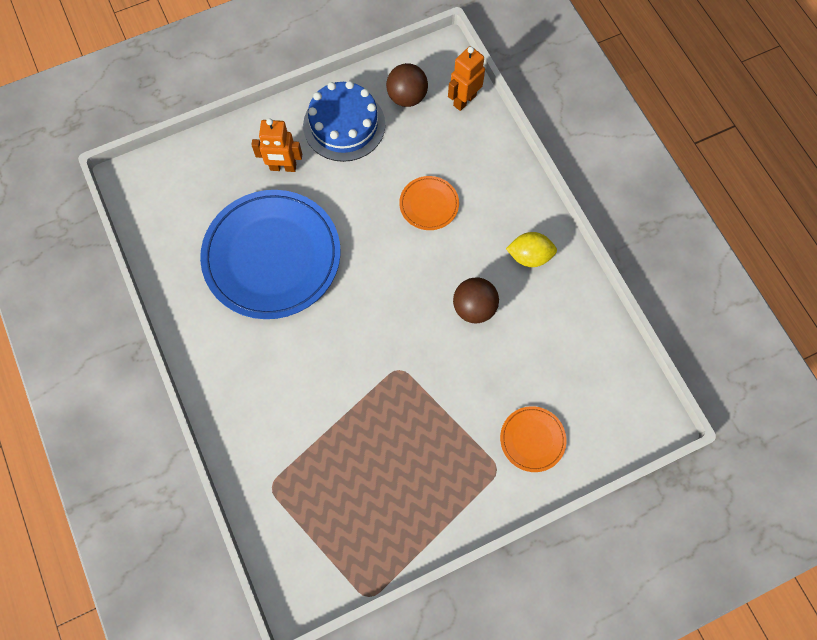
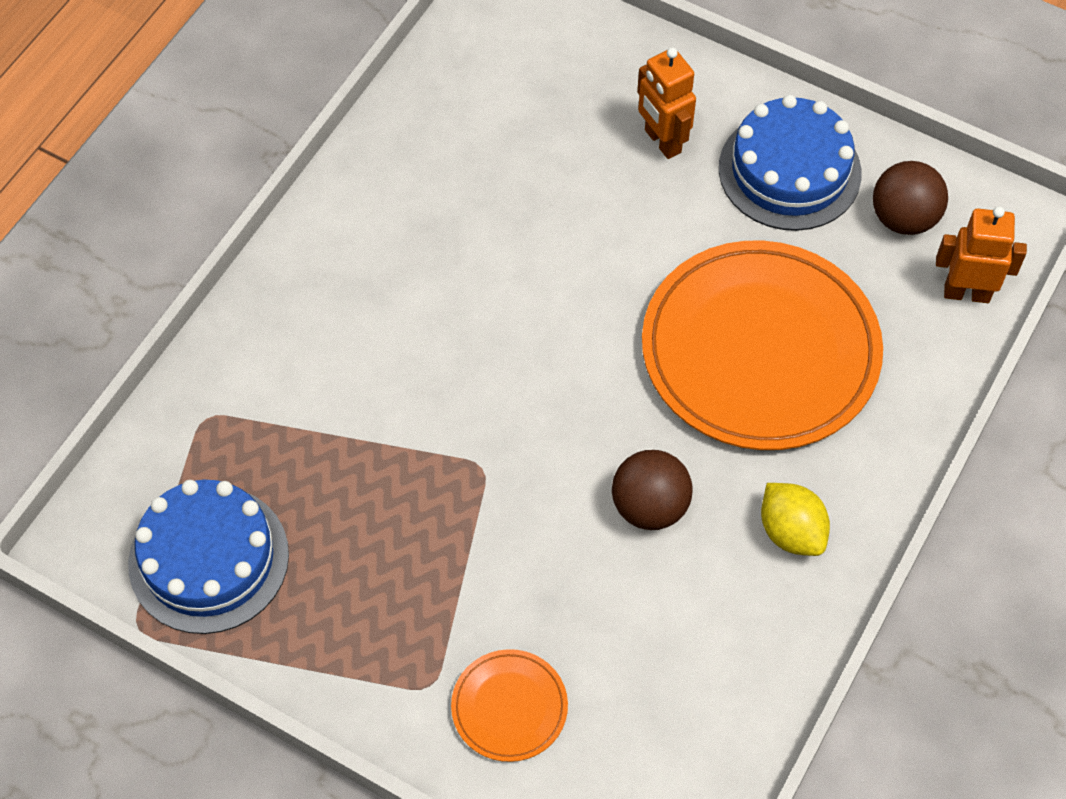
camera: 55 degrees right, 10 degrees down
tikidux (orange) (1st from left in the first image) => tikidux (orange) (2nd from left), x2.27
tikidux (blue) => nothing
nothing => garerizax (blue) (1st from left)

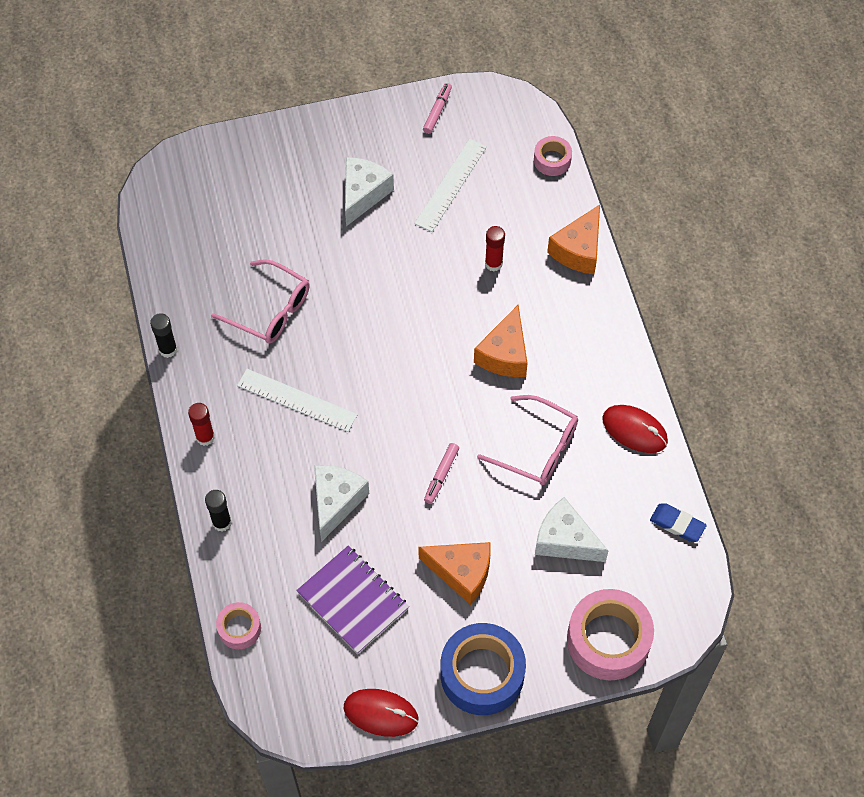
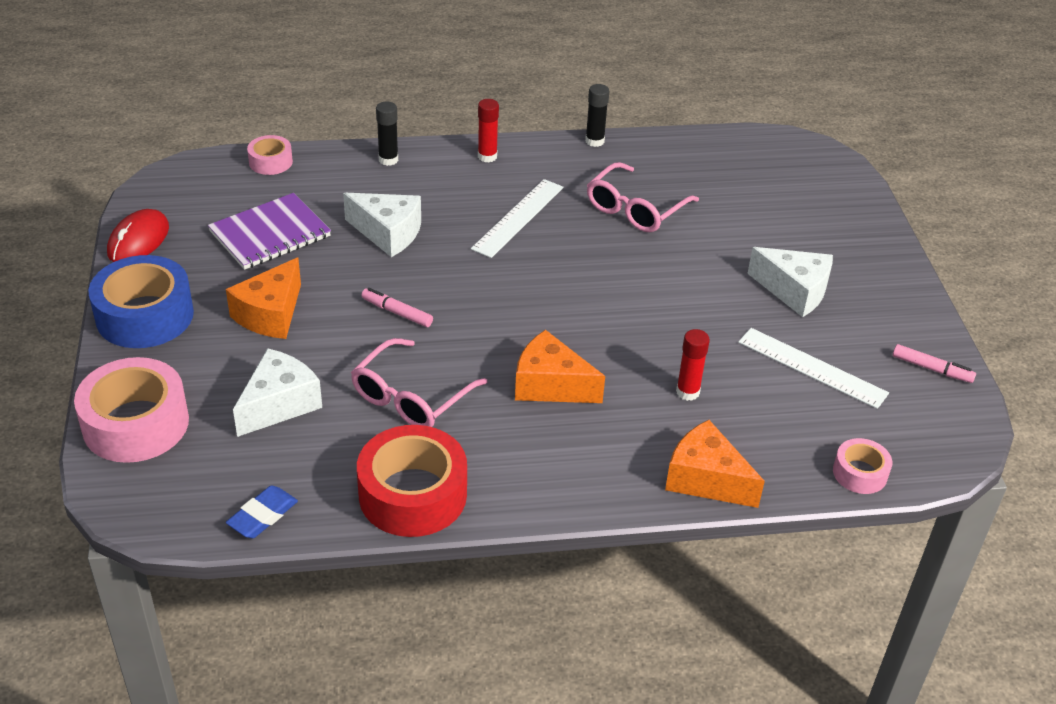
camera: 95 degrees right, 20 degrees down
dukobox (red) (2nd from left) => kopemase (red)

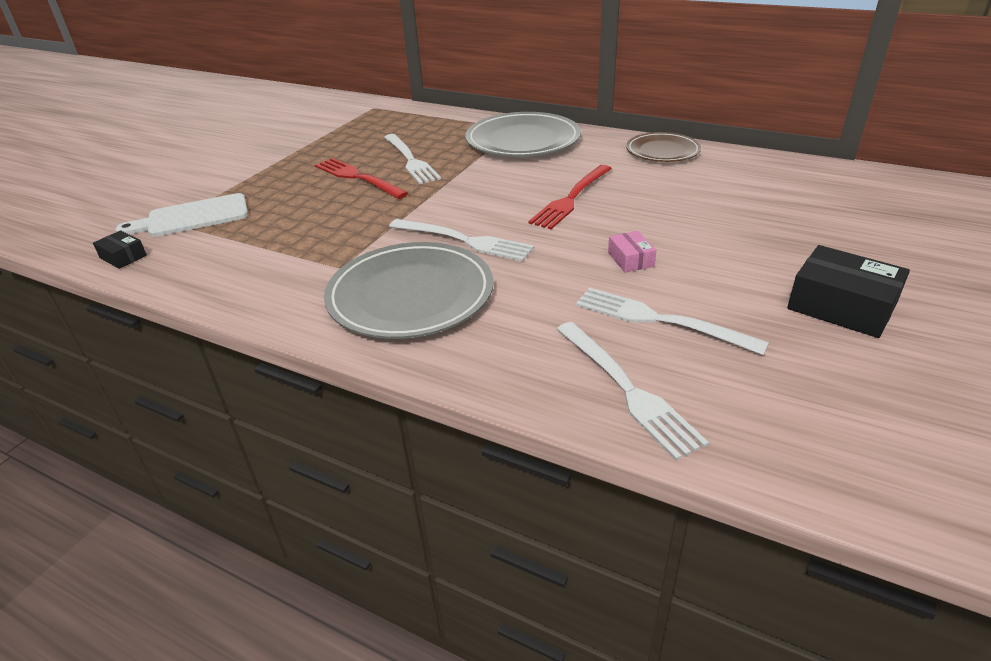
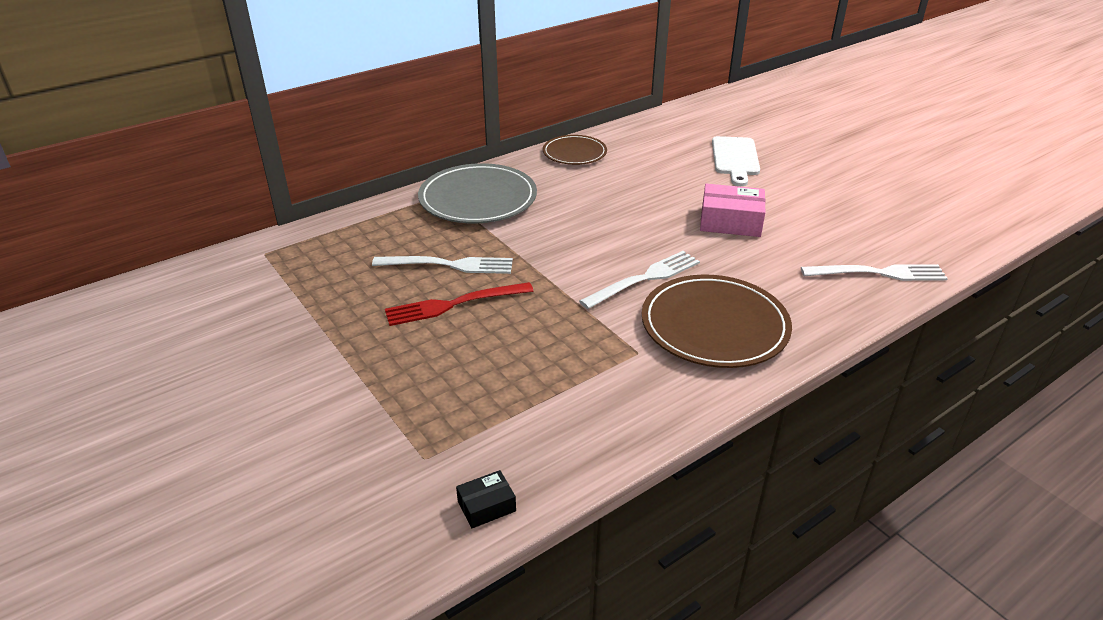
camera: 65 degrees left, 0 degrees up
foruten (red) (2nd from left) => nothing
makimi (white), move
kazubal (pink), x1.88
tikidux (grey) (1st from left) => tikidux (brown) (2nd from left)
kazubal (black) (2nd from left) => nothing
foruten (white) (4th from left) => nothing

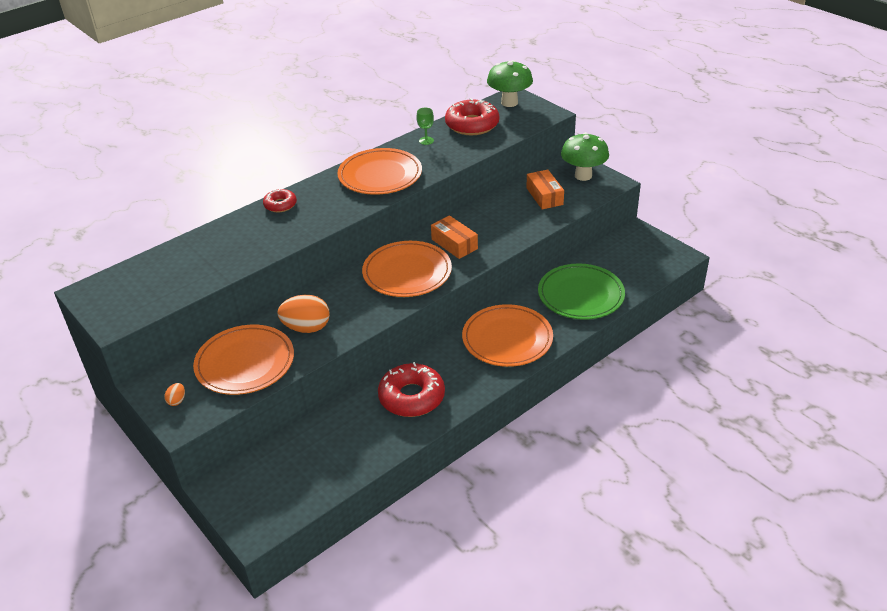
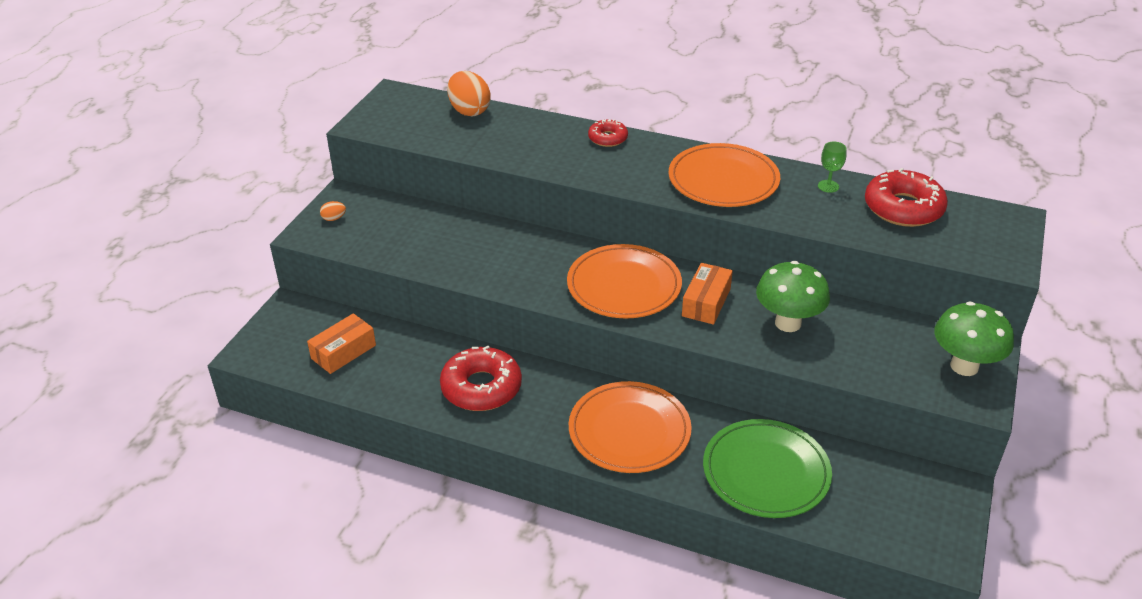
camera: 60 degrees right, 0 degrees up
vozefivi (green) (1st from left), move
kazubal (orange) (2nd from left in the first image) => kazubal (orange) (1st from left), move
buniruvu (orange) (2nd from left), move
tikidux (orange) (1st from left) => nothing

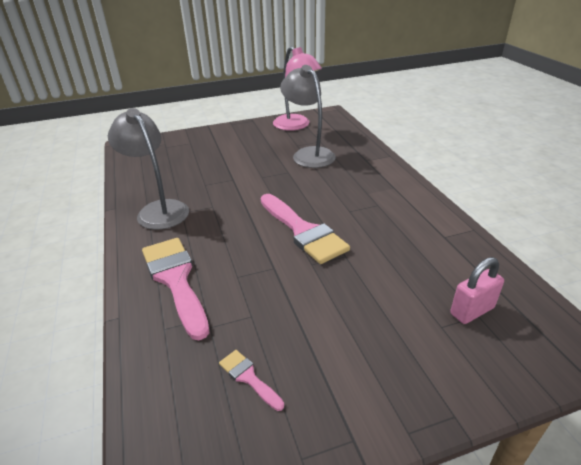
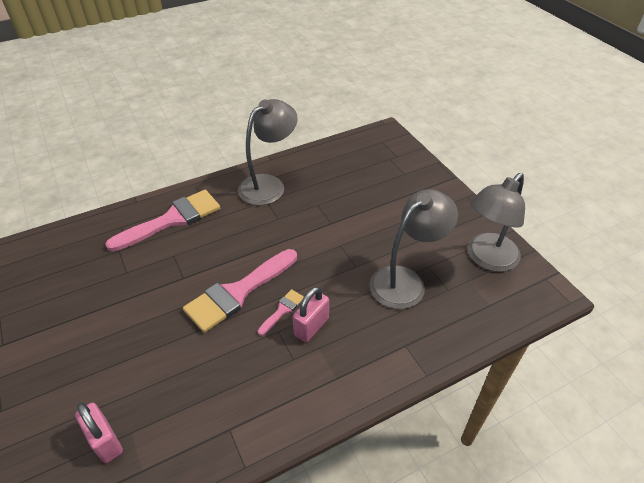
camera: 80 degrees right, 10 degrees up
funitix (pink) => funitix (grey) (3rd from left)
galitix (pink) (2nd from left in the first image) => galitix (pink) (3rd from left), move
nothing => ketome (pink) (2nd from left)

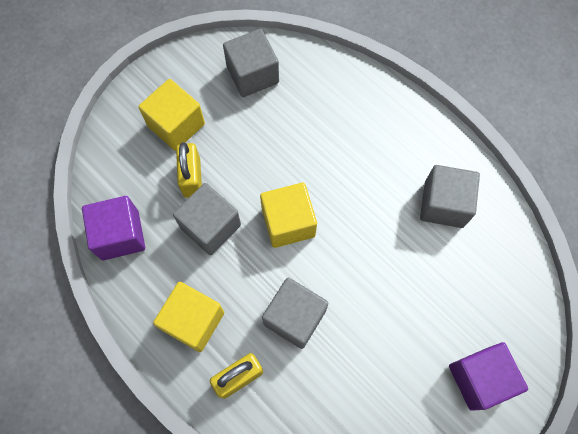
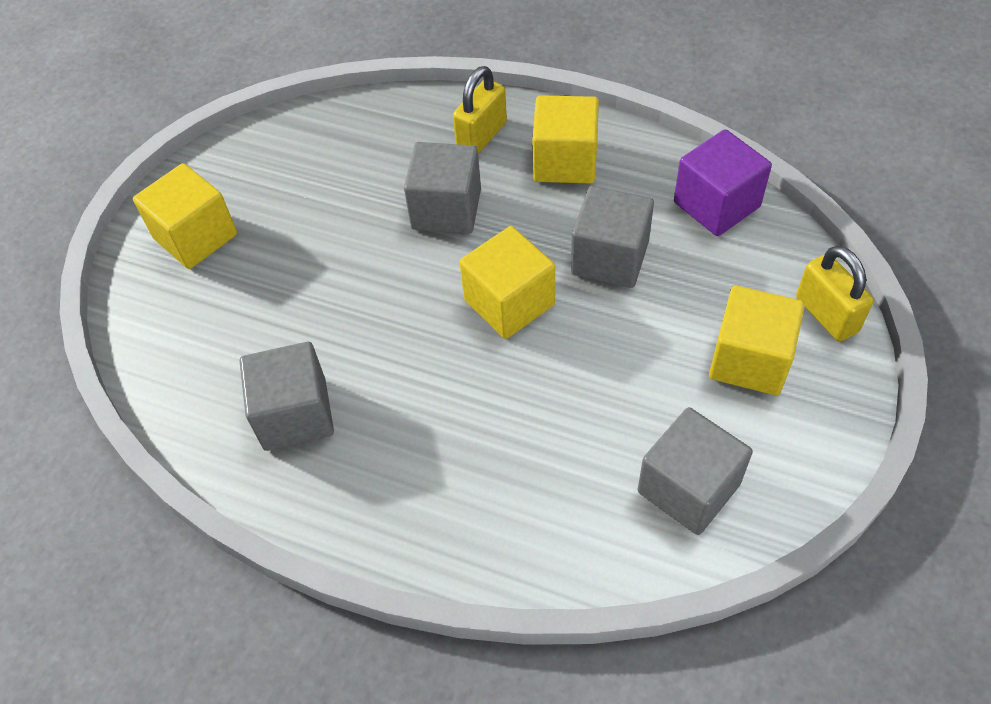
camera: 160 degrees right, 15 degrees down
ketome (yellow) (1st from left in the first image) => ketome (yellow) (2nd from left), move
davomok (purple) (2nd from left) => davomok (yellow) (1st from left)

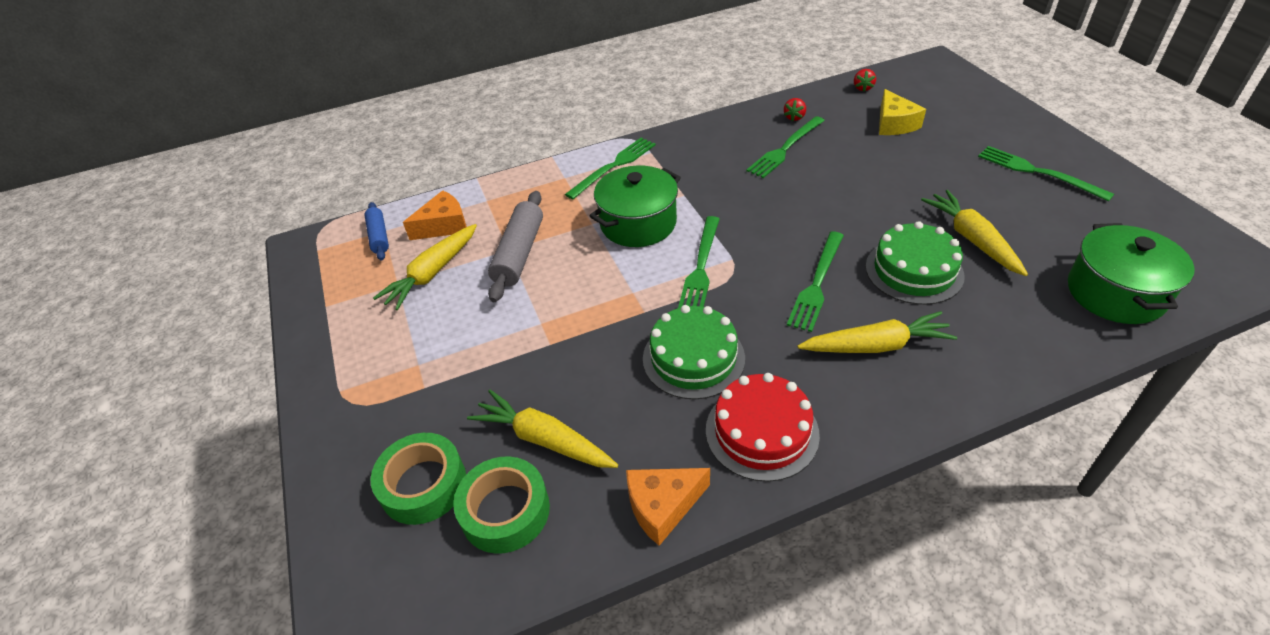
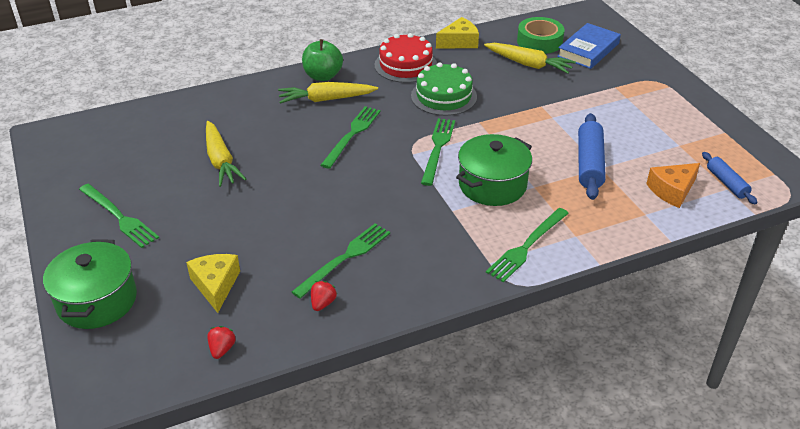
camera: 175 degrees right, 5 degrees down
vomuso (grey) => vomuso (blue) (1st from left)
garerizax (green) (2nd from left) => nothing
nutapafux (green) (2nd from left in the first image) => nutapafux (green) (1st from left), move
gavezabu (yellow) (1st from left) => nothing
kopemase (green) (1st from left) => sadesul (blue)
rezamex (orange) (2nd from left) => rezamex (yellow) (2nd from left)
nothing => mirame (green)

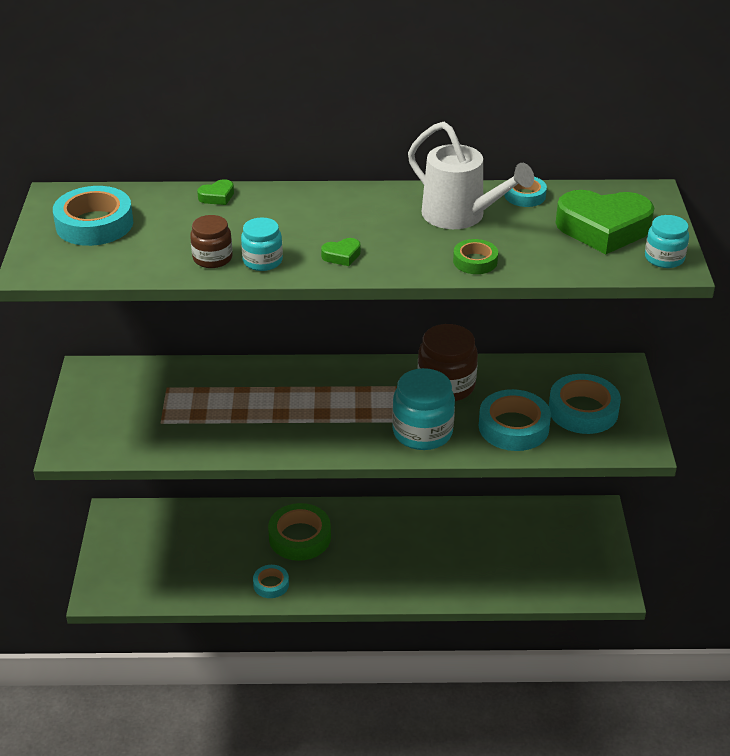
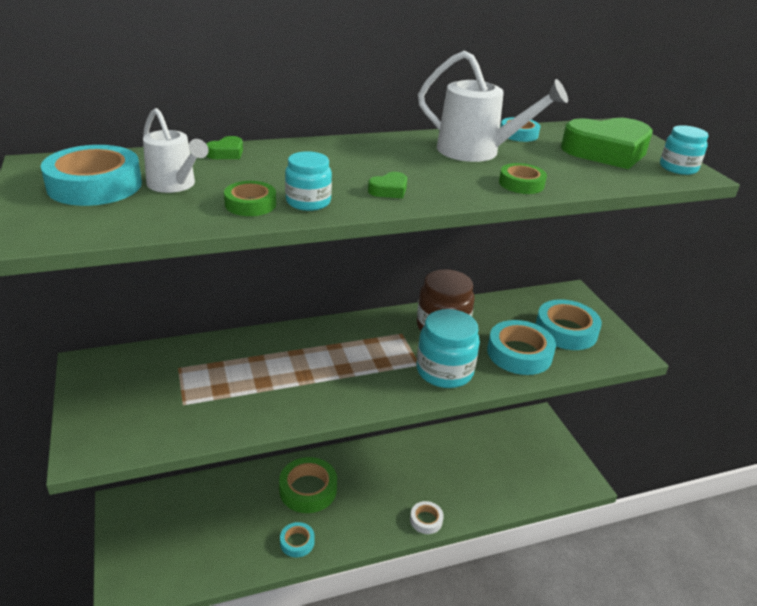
camera: 20 degrees left, 5 degrees down
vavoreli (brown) (1st from left) => kopemase (green) (1st from left)
nothing => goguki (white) (1st from left)
nothing => kopemase (white)

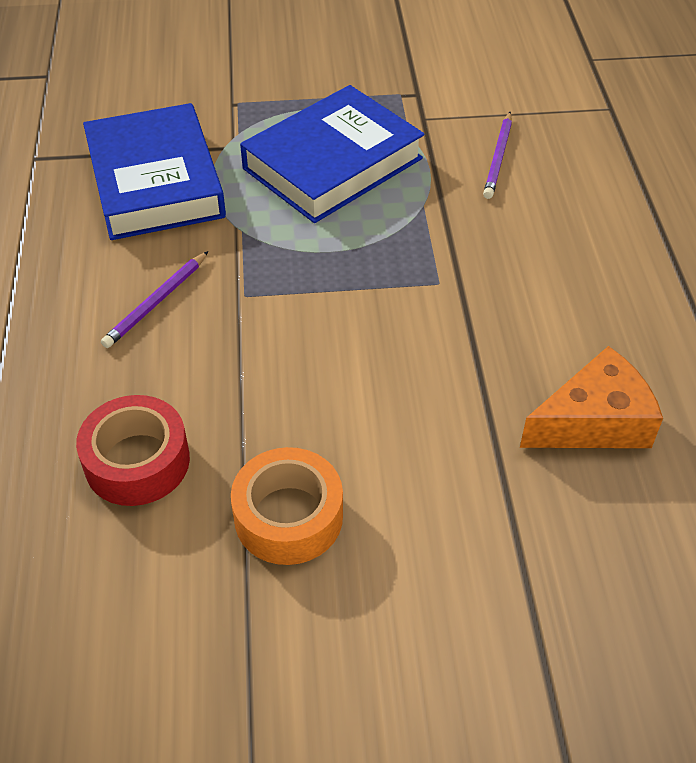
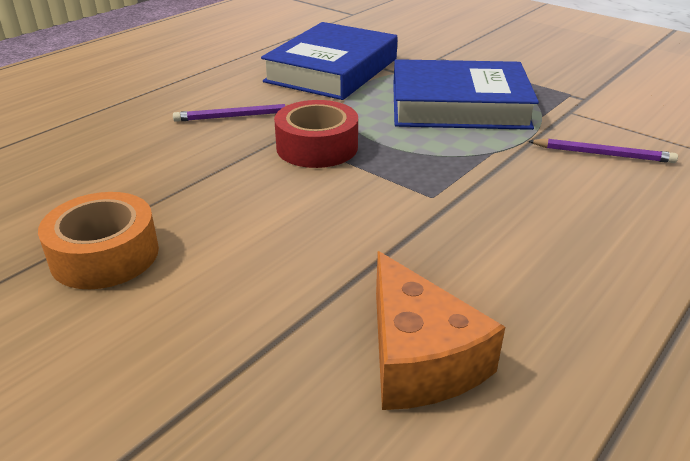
camera: 45 degrees right, 15 degrees down
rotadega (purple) (2nd from left), 135 degrees counterclockwise
rezamex (orange), 45 degrees clockwise
kopemase (red), move

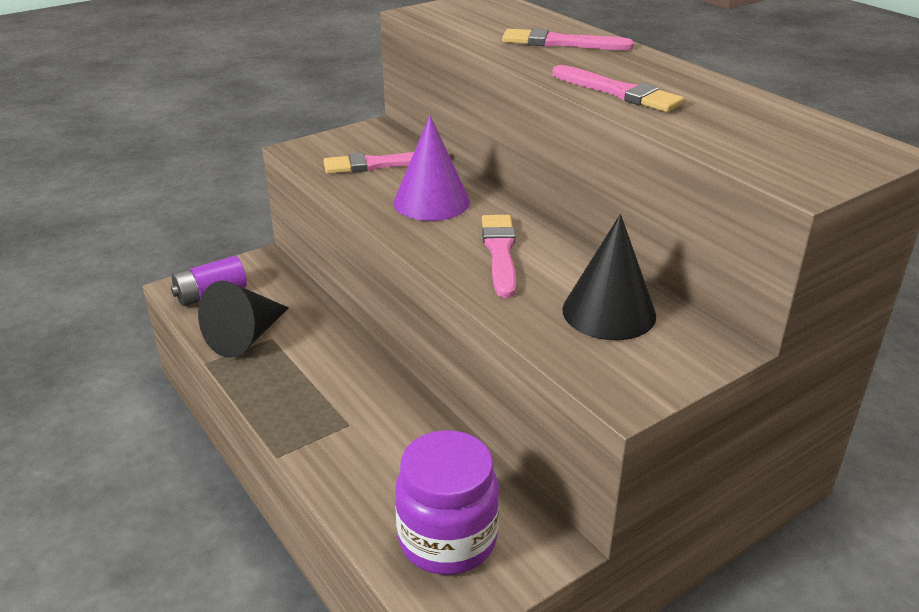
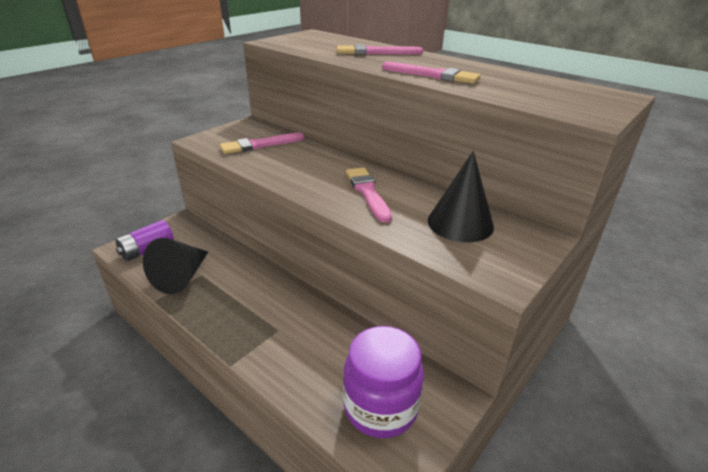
camera: 15 degrees left, 0 degrees up
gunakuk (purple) => nothing

